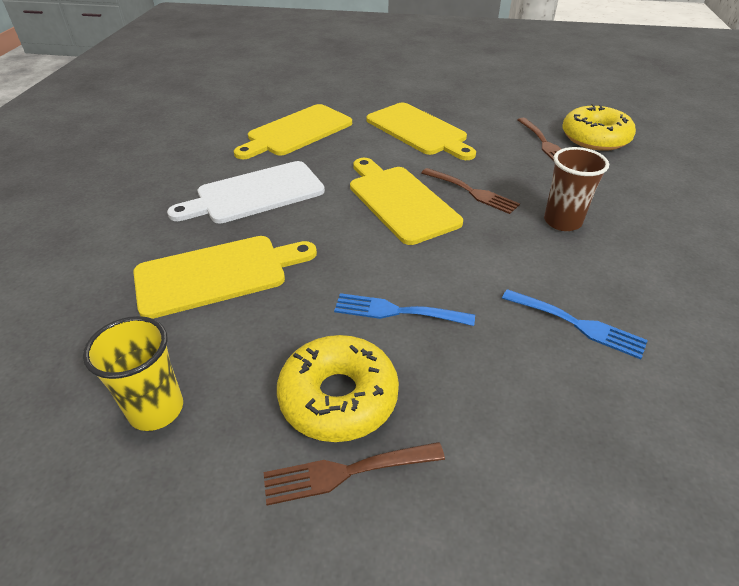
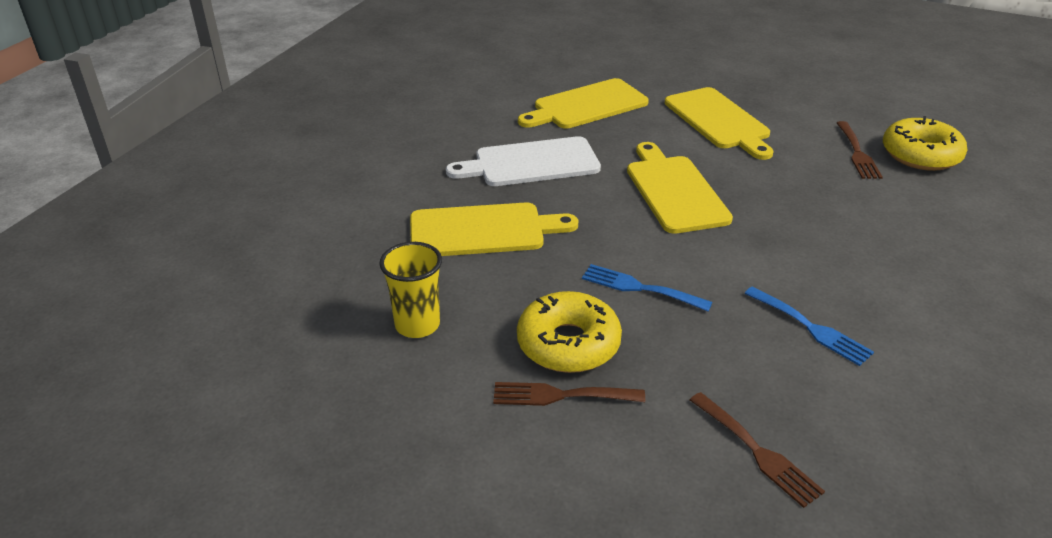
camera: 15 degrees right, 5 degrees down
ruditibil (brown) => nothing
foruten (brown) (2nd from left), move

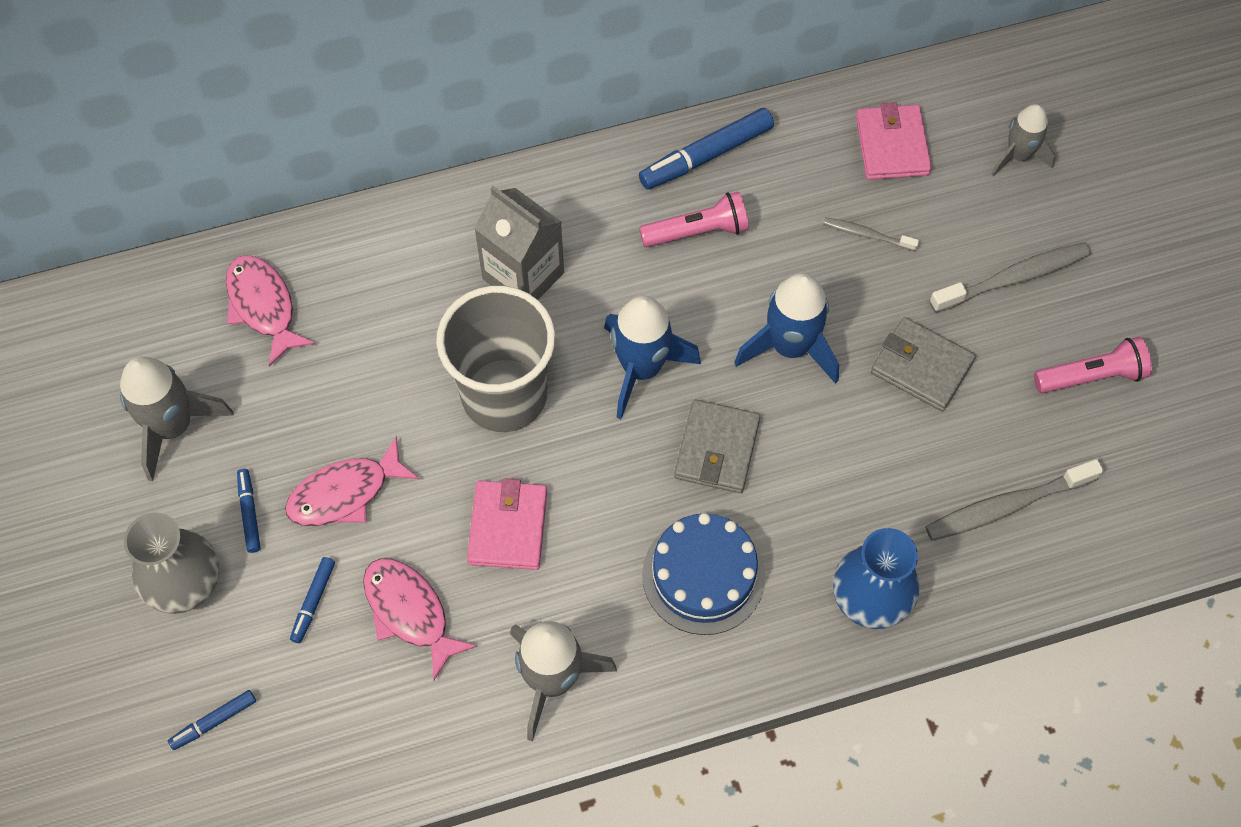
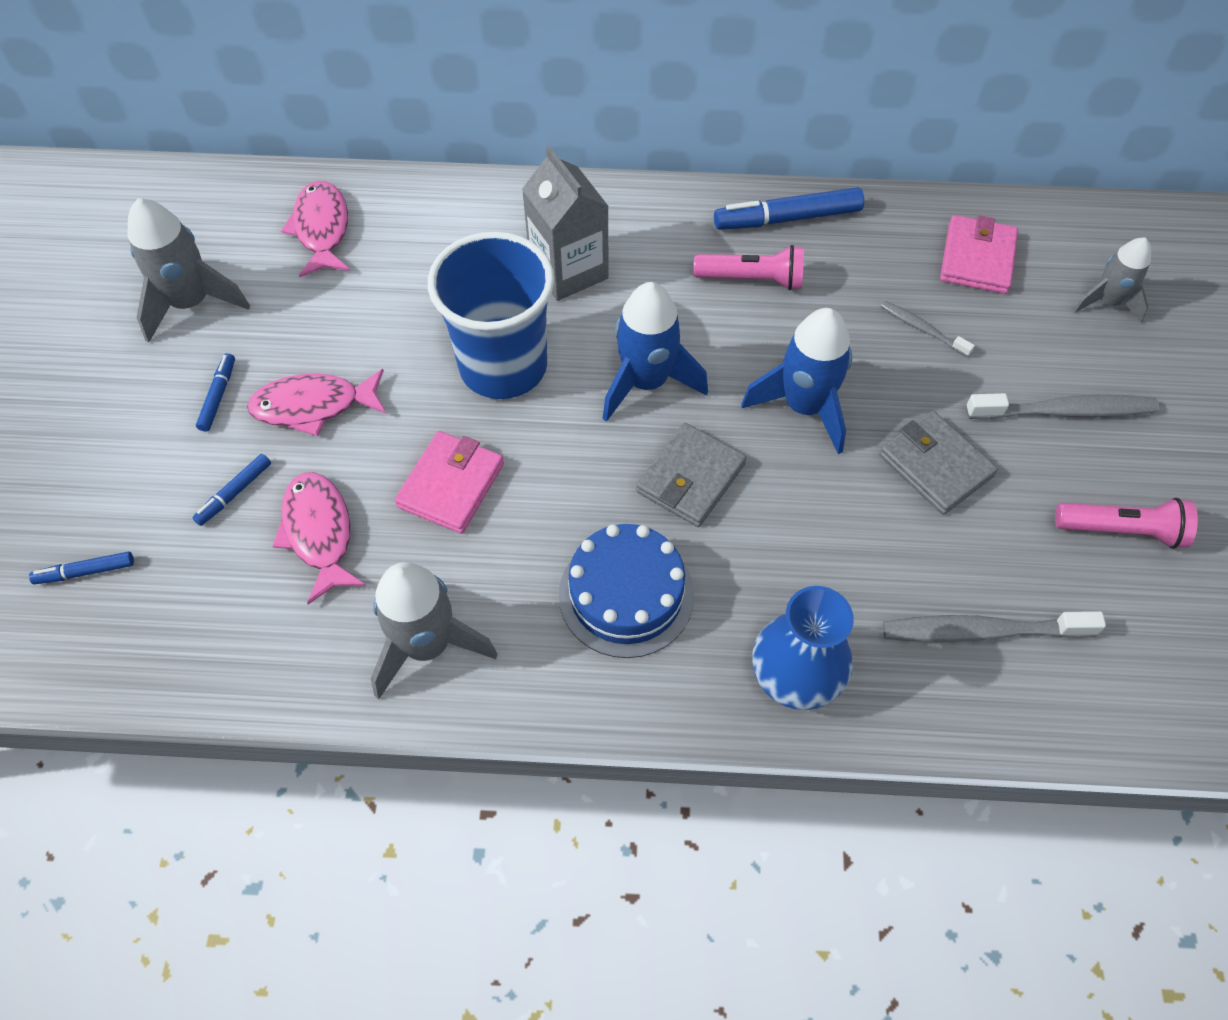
camera: 20 degrees right, 5 degrees down
ruditibil (grey) => ruditibil (blue)
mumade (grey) => nothing

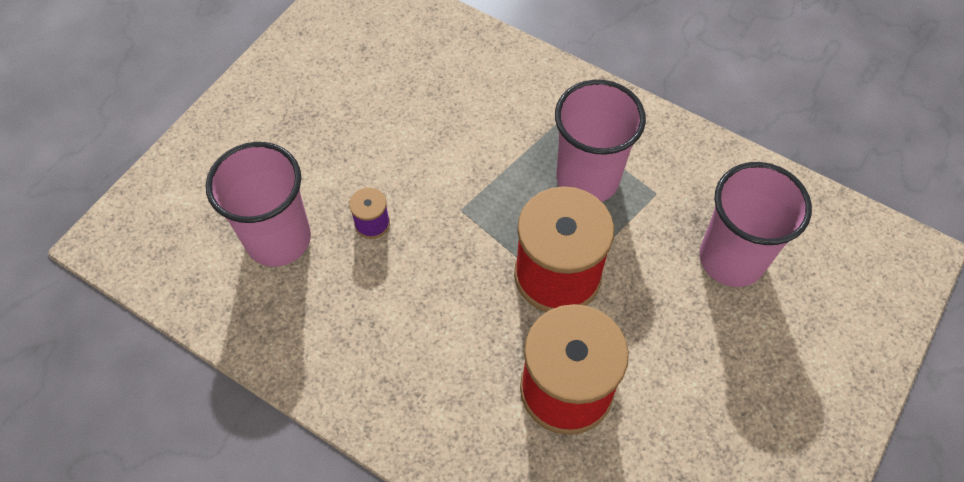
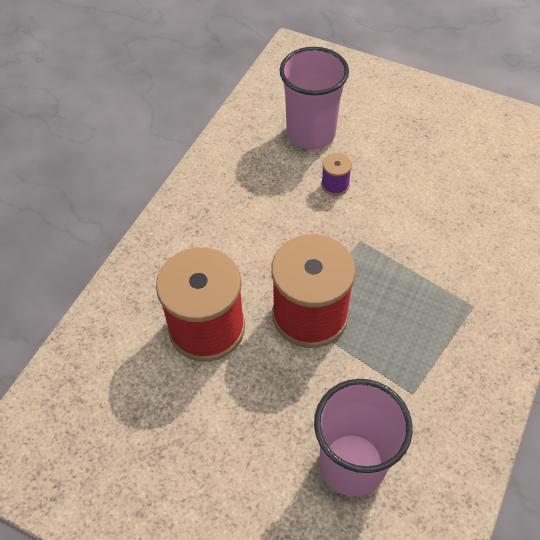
camera: 85 degrees right, 5 degrees down
ruditibil (pink) (2nd from left) => nothing

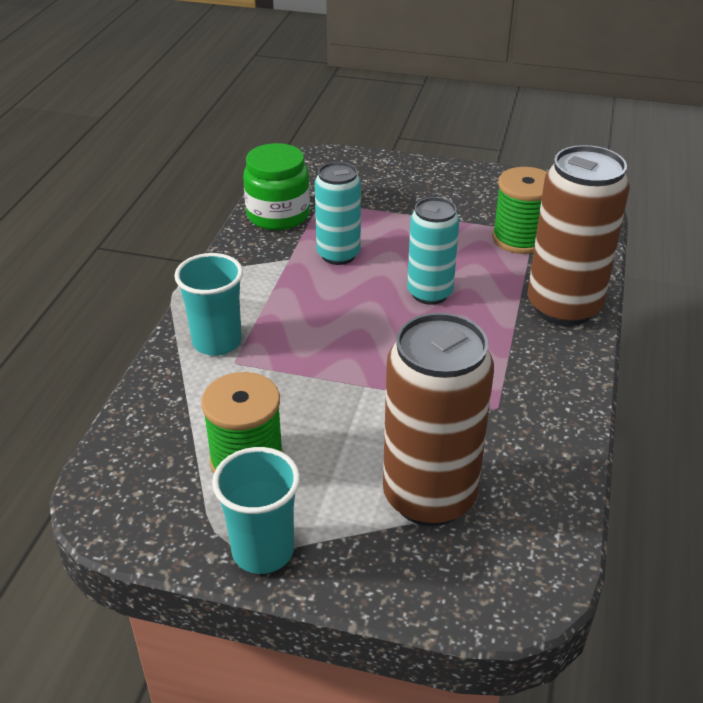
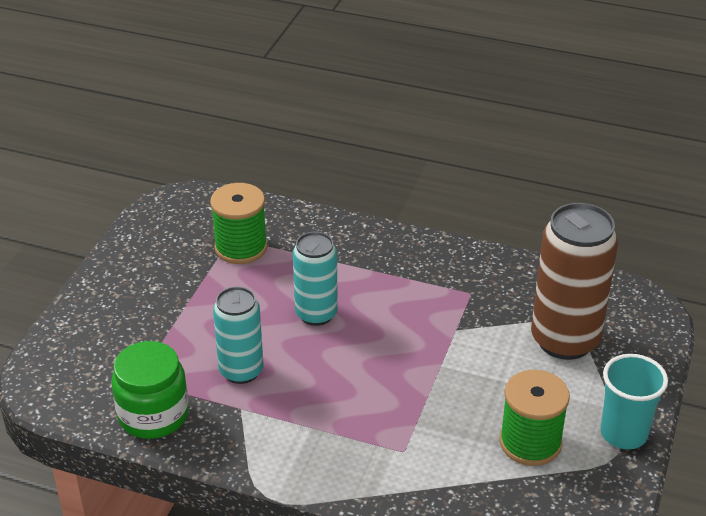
camera: 85 degrees left, 0 degrees up
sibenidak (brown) (2nd from left) => nothing
ruditibil (turquoise) (1st from left) => nothing

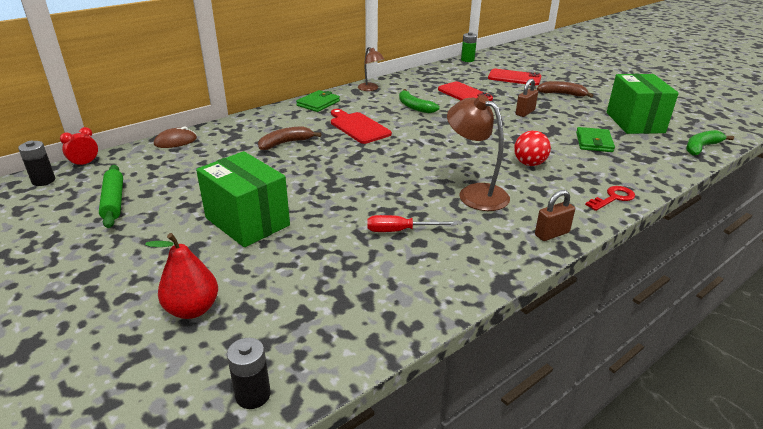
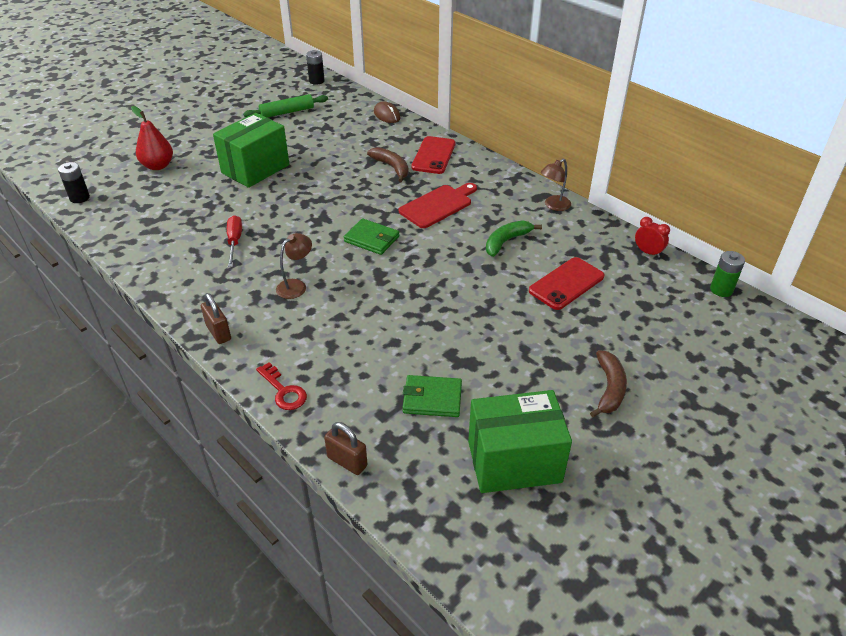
camera: 85 degrees right, 10 degrees up
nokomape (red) (2nd from left in the first image) => nokomape (red) (1st from left), move
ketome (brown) (1st from left in the first image) => ketome (brown) (2nd from left), move
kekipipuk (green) (1st from left), move
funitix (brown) (2nd from left in the first image) => funitix (brown) (1st from left), x0.59
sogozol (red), move
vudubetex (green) (2nd from left) => nothing
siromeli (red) => nothing

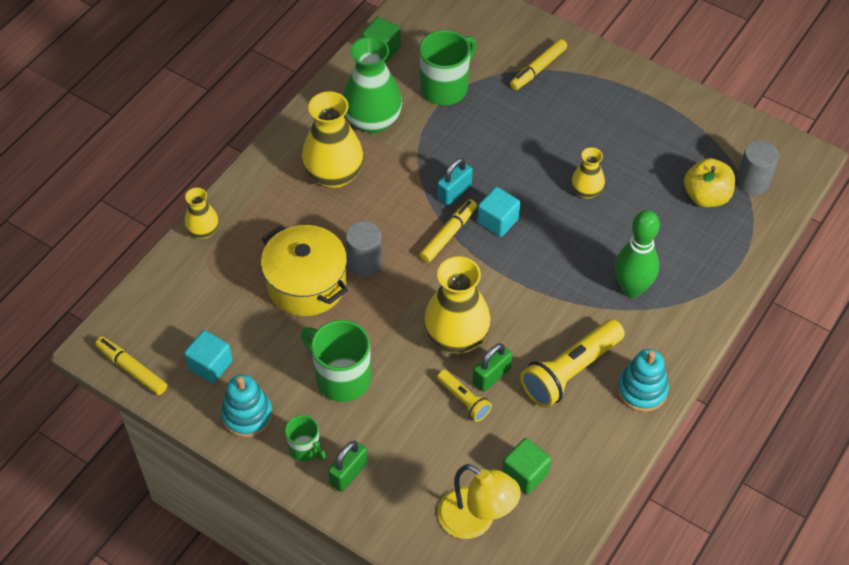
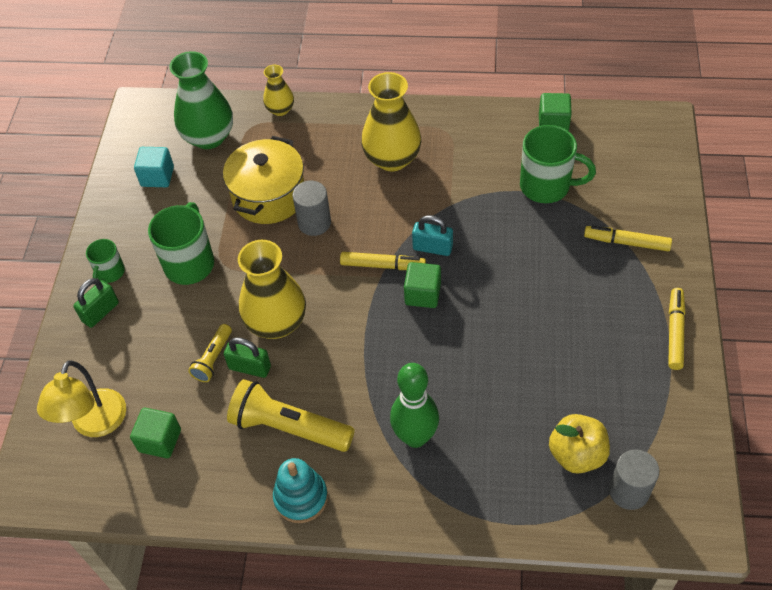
camera: 65 degrees right, 0 degrees up
mumade (green), move
mumade (yellow) (4th from left) => nothing
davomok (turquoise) (2nd from left) => davomok (green) (2nd from left)
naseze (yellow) (1st from left in the first image) => naseze (yellow) (3rd from left), move
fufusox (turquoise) (1st from left) => nothing
ketome (green) (1st from left), 60 degrees counterclockwise

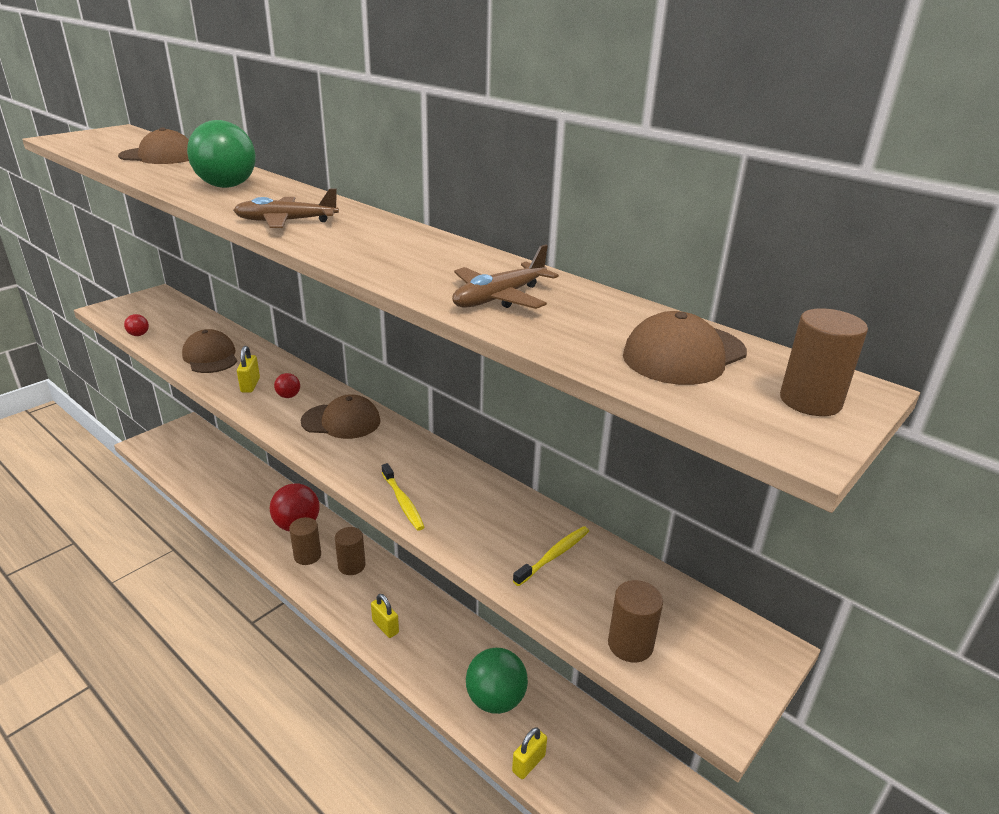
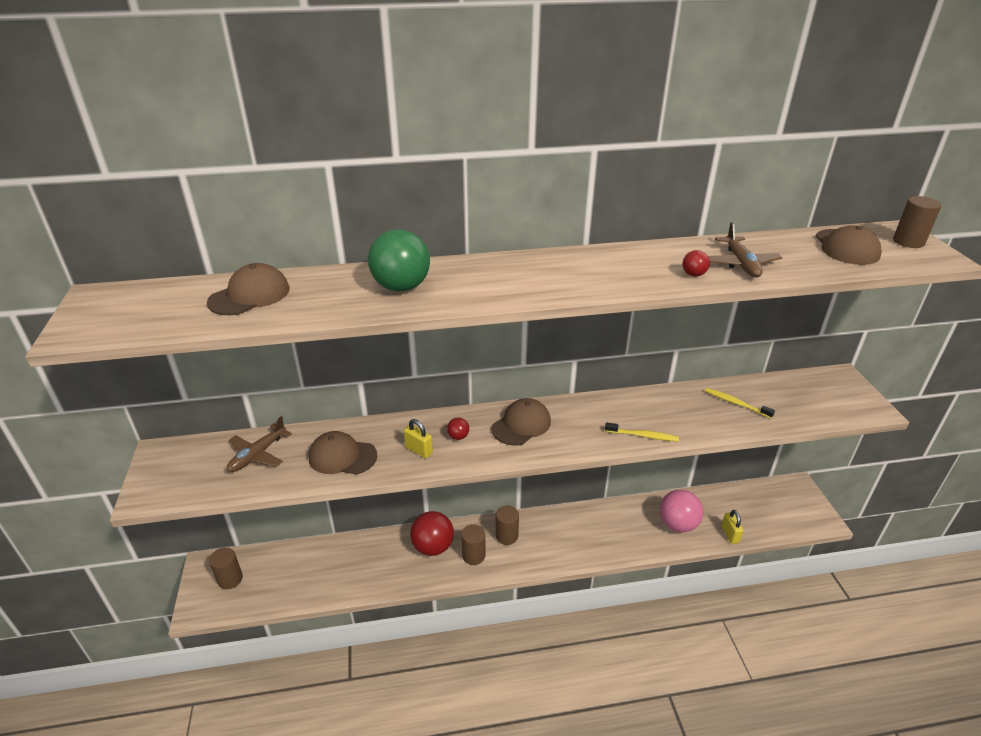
camera: 50 degrees left, 5 degrees up
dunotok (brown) (1st from left), move
siromeli (red) (1st from left in the first image) => siromeli (red) (3rd from left), move
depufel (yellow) (2nd from left), 45 degrees counterclockwise
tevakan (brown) (3rd from left in the first image) => tevakan (brown) (1st from left), move
ketome (yellow) (2nd from left) => nothing
siromeli (green) (2nd from left) => siromeli (pink)

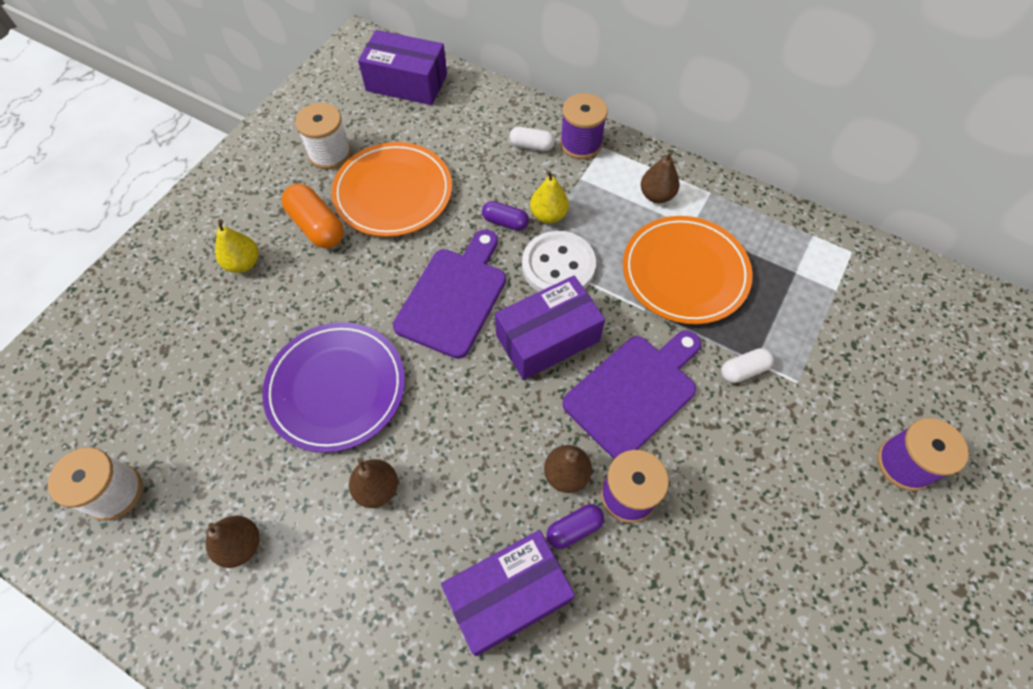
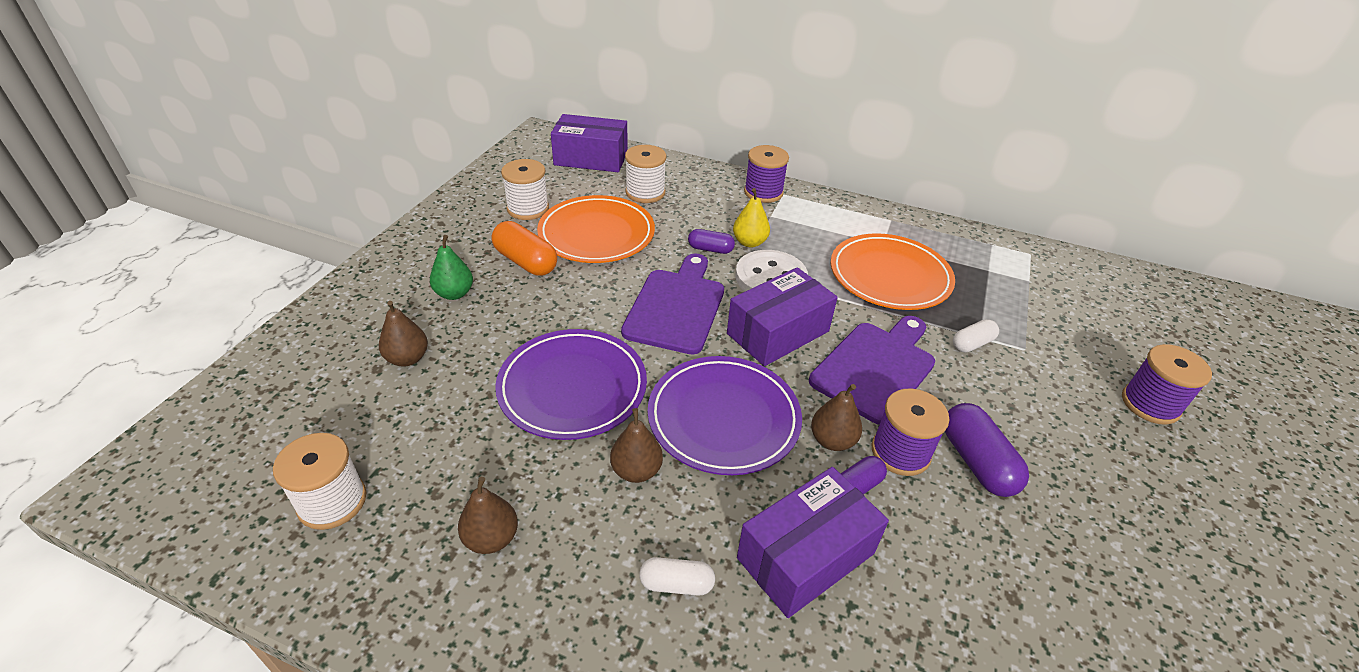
camera: 10 degrees left, 20 degrees down
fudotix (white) (1st from left), move
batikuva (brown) (4th from left in the first image) => batikuva (brown) (1st from left), move
batikuva (yellow) (1st from left) => batikuva (green)
nothing => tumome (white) (3rd from left)
nothing => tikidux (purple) (2nd from left)
nothing => fudotix (purple) (3rd from left)

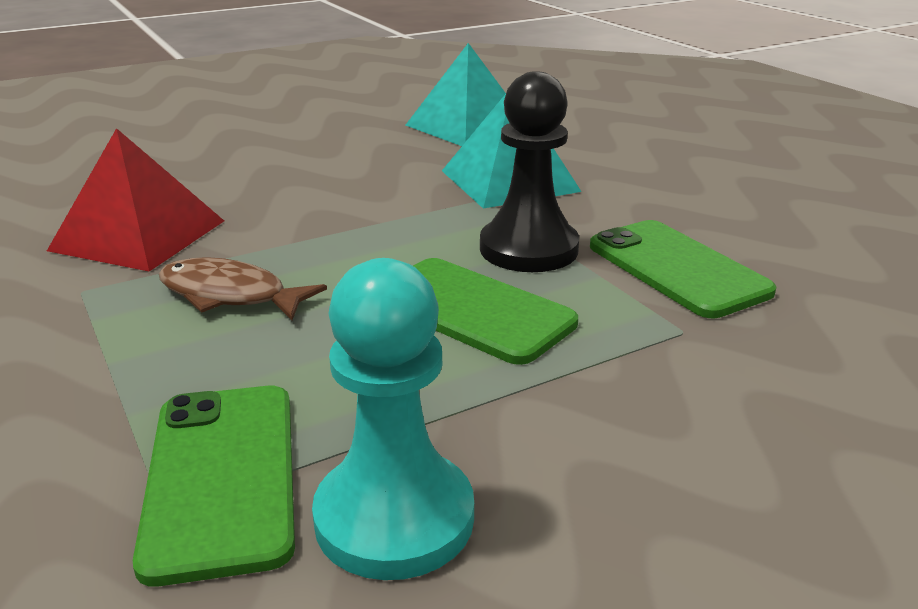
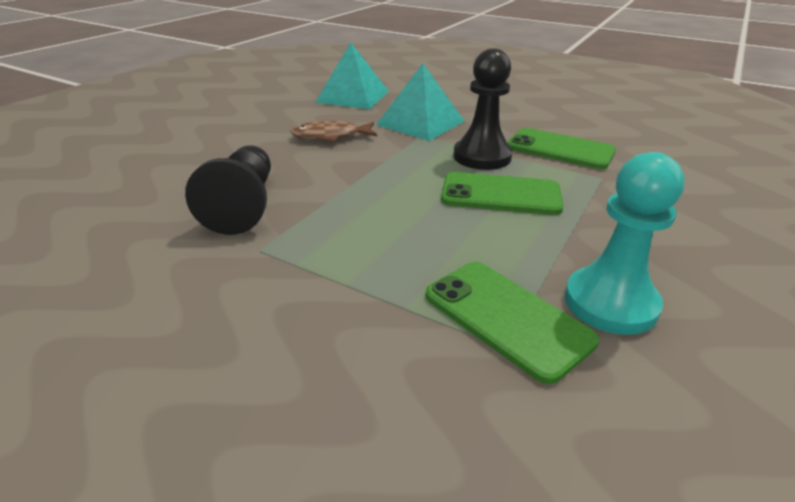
camera: 30 degrees left, 5 degrees up
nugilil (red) => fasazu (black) (1st from left)
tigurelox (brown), move

